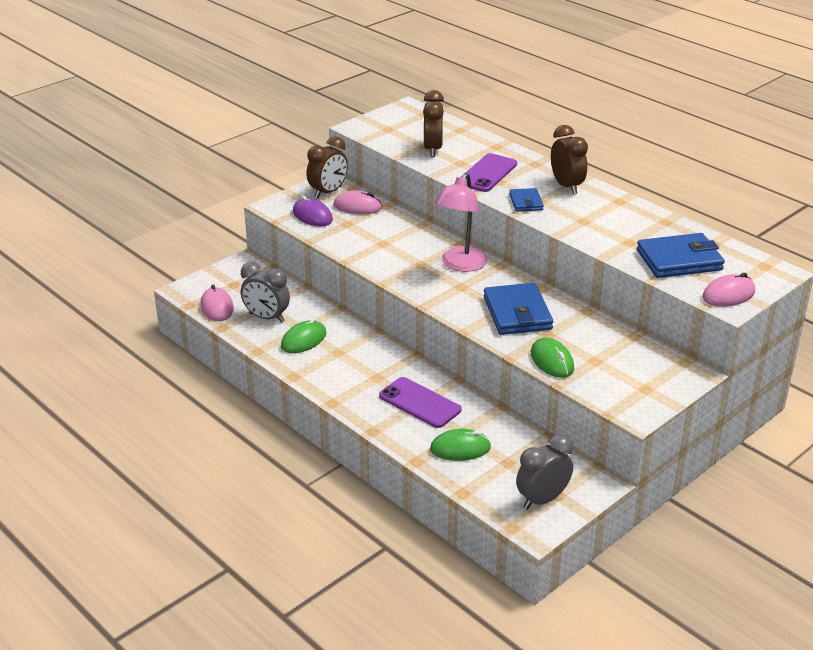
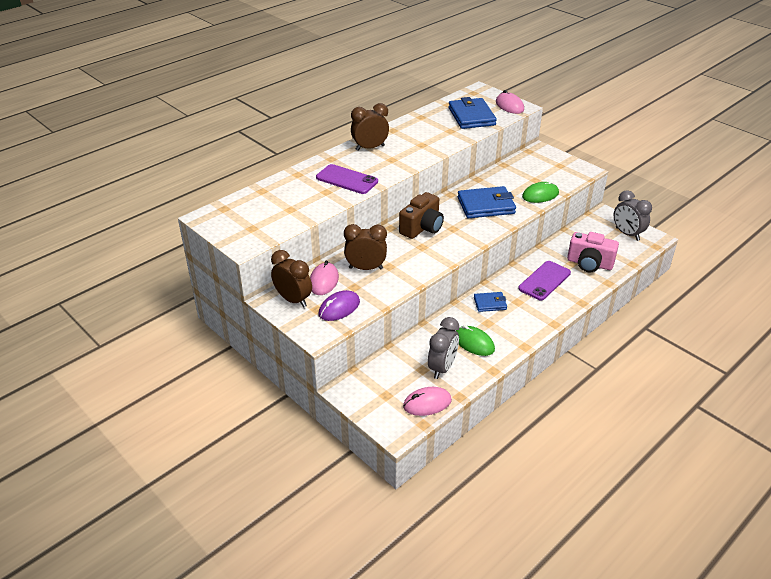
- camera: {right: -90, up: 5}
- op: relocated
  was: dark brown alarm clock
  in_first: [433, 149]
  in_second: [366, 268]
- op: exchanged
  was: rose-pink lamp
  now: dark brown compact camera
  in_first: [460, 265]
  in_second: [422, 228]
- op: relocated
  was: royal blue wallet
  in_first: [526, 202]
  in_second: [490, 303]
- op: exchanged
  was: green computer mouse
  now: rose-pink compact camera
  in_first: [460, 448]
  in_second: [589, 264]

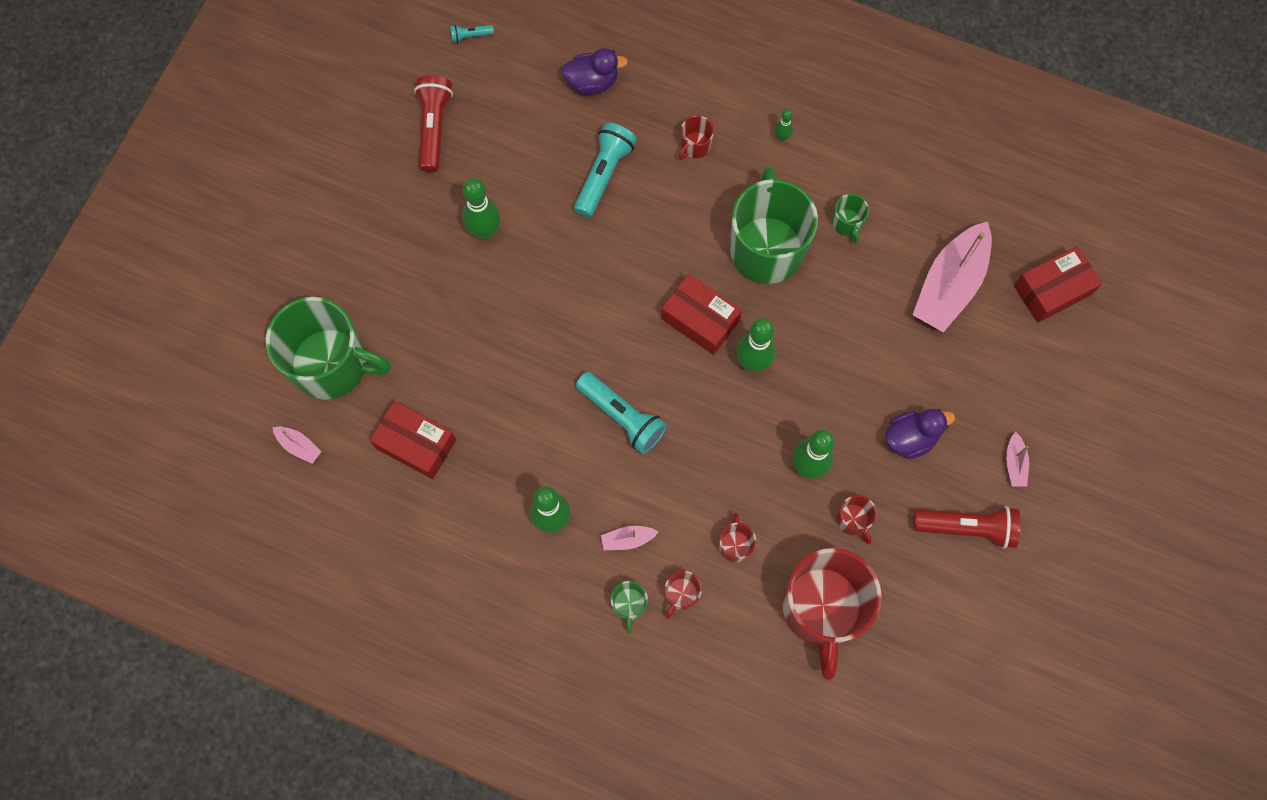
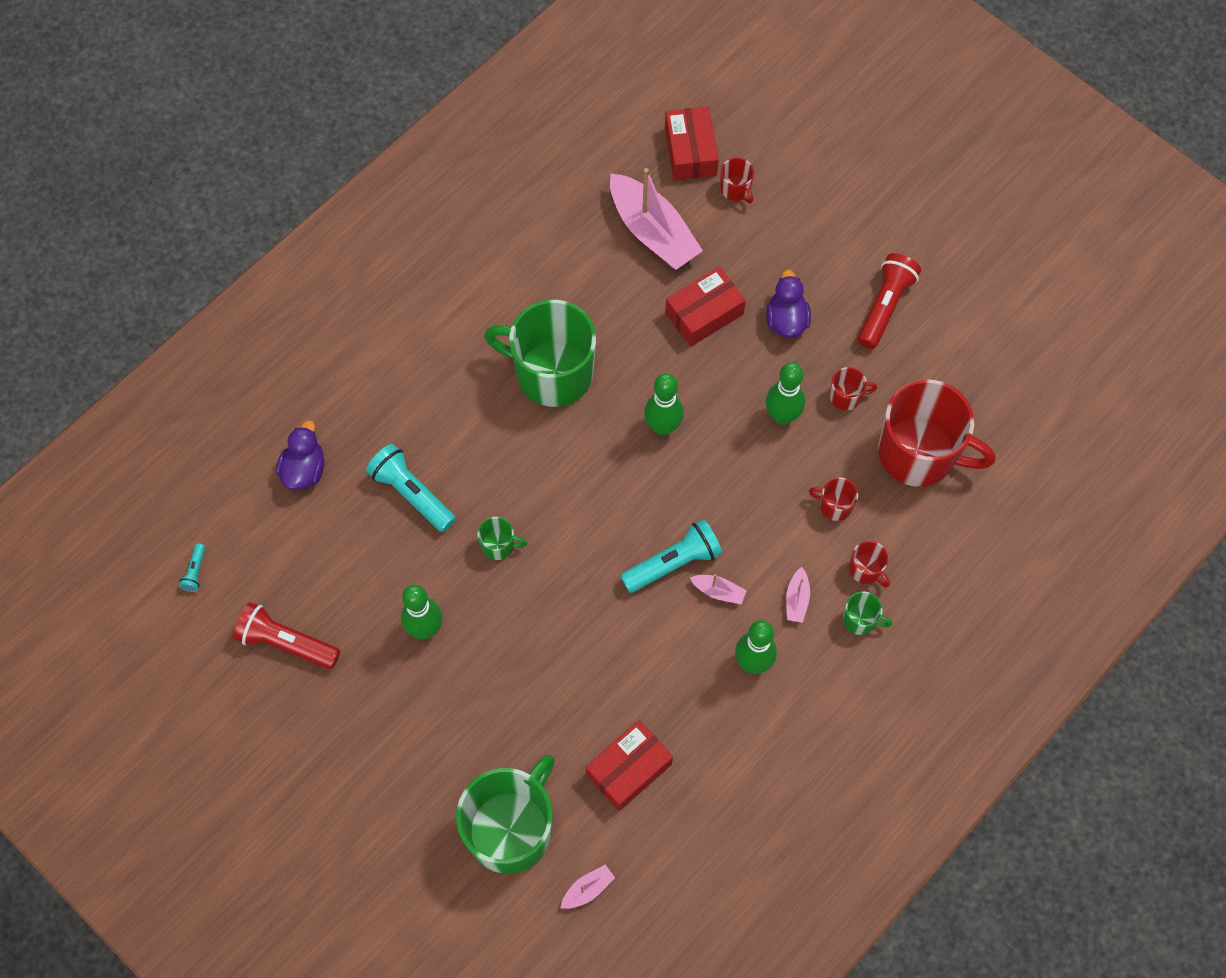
- camera: {right: -70, up: -5}
- op: relocated
  was: green coffee mug
  in_first: [847, 224]
  in_second: [499, 545]
- op: relocated
  was: scarlet parcel
  in_first: [700, 319]
  in_second: [704, 313]
- op: relocated
  was: rose-pink toy boat
  in_first: [1014, 463]
  in_second: [718, 591]
- op: relocated
  was: scarlet coffee mug
  in_first: [695, 146]
  in_second: [736, 189]
- op: missing
  was: green bowling pin
  in_first: [782, 137]

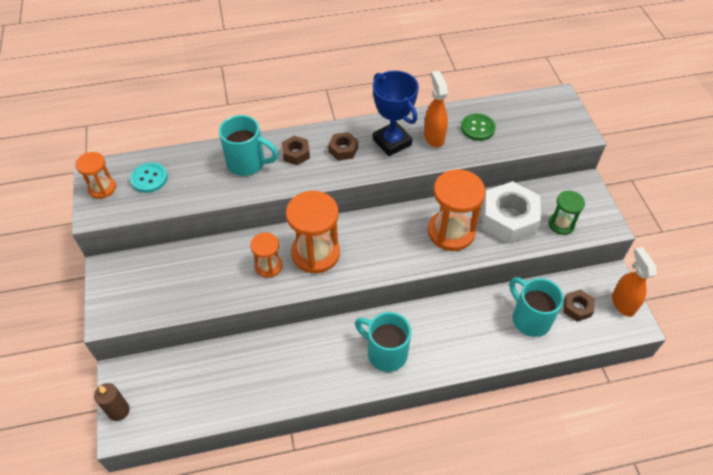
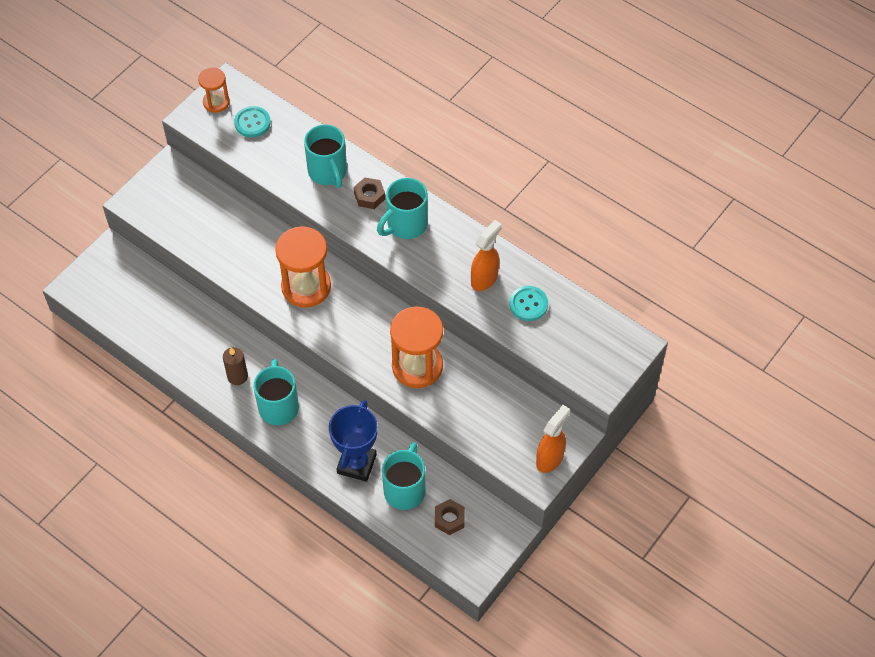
- camera: {right: 50, up: 5}
- op: relocated
  was: dark brown candle
  in_first: [118, 411]
  in_second: [237, 376]
- op: relocated
  was: royal blue trophy
  in_first: [392, 142]
  in_second: [356, 464]
- op: exchanged
  was: dark brown hexagon nut
  now: teal coffee mug
  in_first: [343, 150]
  in_second: [405, 225]
- op: colour
  was: green button
  now: teal button
  in_first: [477, 128]
  in_second: [528, 304]
- op: relocated
  was: orange spray cleaner
  in_first: [622, 303]
  in_second: [550, 459]
- op: missing
  was: orange sandglass
  in_first: [268, 266]
- op: missing
  was: snow-white hexagon nut
  in_first: [508, 219]
- op: missing
  was: green sandglass
  in_first: [561, 224]

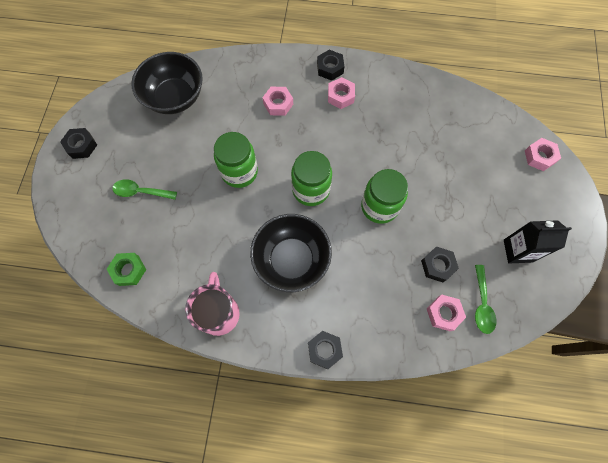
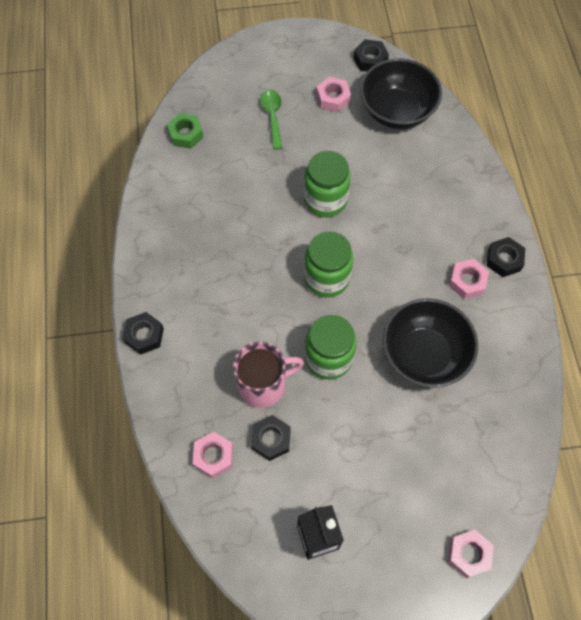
- camera: {right: 75, up: -5}
- op: relocated
  was: rose-pink coffee mug
  in_first: [219, 313]
  in_second: [263, 384]
- op: relocated
  was: rose-pink hexagon nut
  in_first: [278, 104]
  in_second: [333, 98]
- op: relocated
  was: ebony hexagon nut
  in_first: [81, 146]
  in_second: [370, 60]
- op: relocated
  was: ebony bowl
  in_first: [291, 260]
  in_second: [424, 354]
- op: missing
  was: green teaspoon
  in_first: [482, 304]

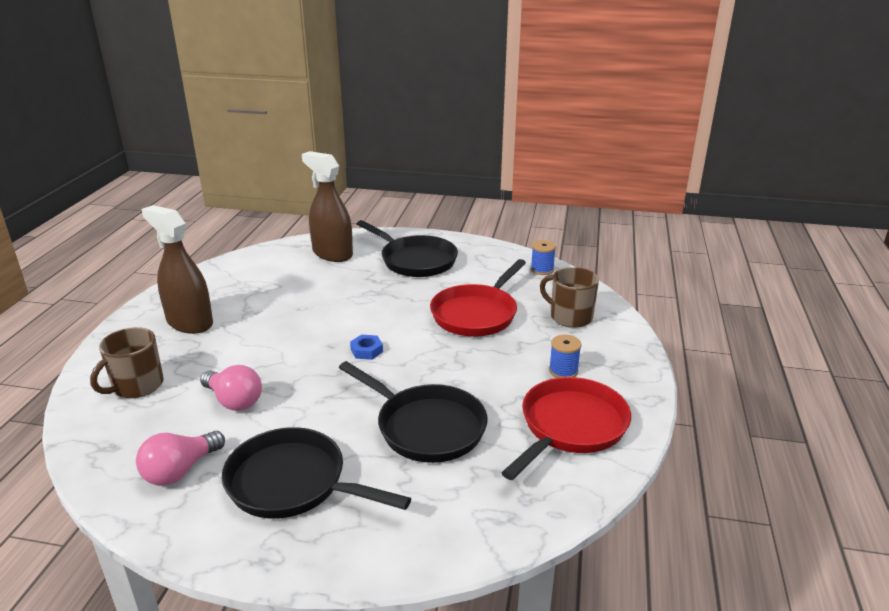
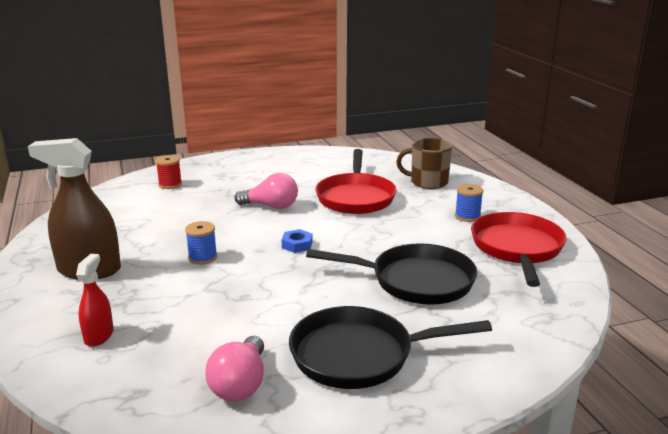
- camera: {right: -30, up: -5}
- op: exchanged
  was: dark brown coffee mug
  now: scarlet spray cleaner
  in_first: [137, 386]
  in_second: [99, 336]
- op: exchanged
  was: dark brown spray cleaner
  now: scarlet spool
  in_first: [332, 254]
  in_second: [170, 184]
- op: relocated
  was: royal blue spool
  in_first: [542, 270]
  in_second: [202, 257]
- op: relocated
  was: rose-pink bulb
  in_first: [234, 401]
  in_second: [271, 206]
- op: missing
  was: ebony skillet
  in_first: [415, 260]

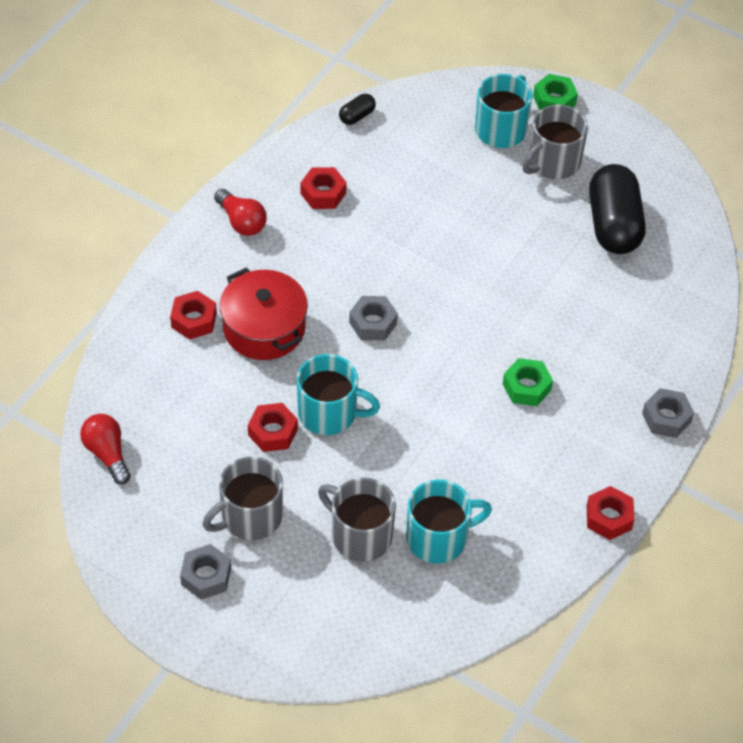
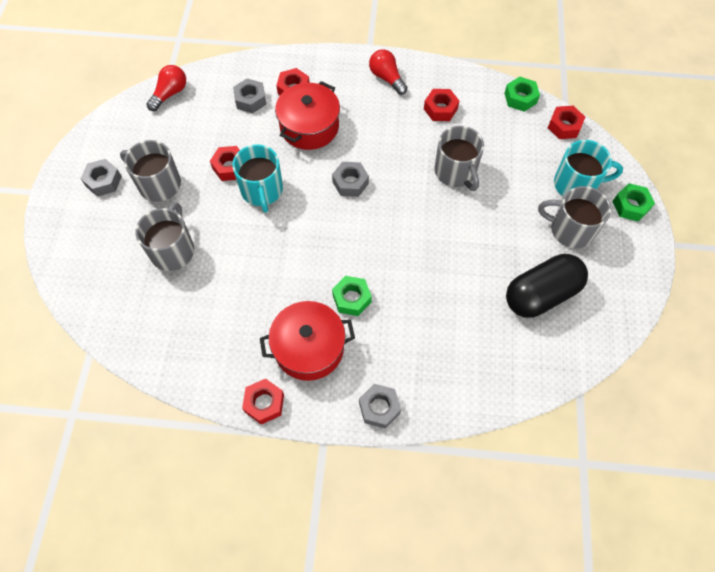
- camera: {right: 65, up: 10}
- op: appeared
  now: ash-grey hexagon nut
  in_second: [250, 100]
- op: appeared
  now: scarlet cooking pot
  in_second: [309, 348]
- op: spun
  was: scarlet bulb
  in_first: [241, 221]
  in_second: [387, 78]
  clockwise: 120
- op: appeared
  now: ash-grey coffee mug
  in_second: [455, 172]
- op: exchanged
  was: ebony pill shape
  now: green hexagon nut
  in_first: [357, 116]
  in_second: [520, 98]
- op: appeared
  now: scarlet hexagon nut
  in_second: [564, 126]
- op: missing
  was: teal coffee mug
  in_first: [438, 538]

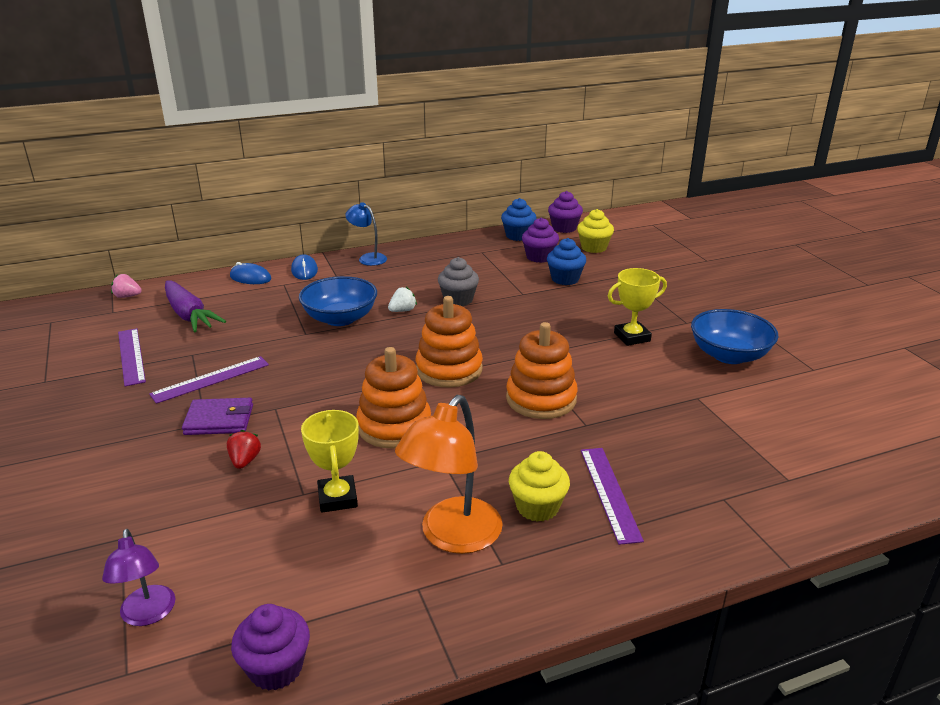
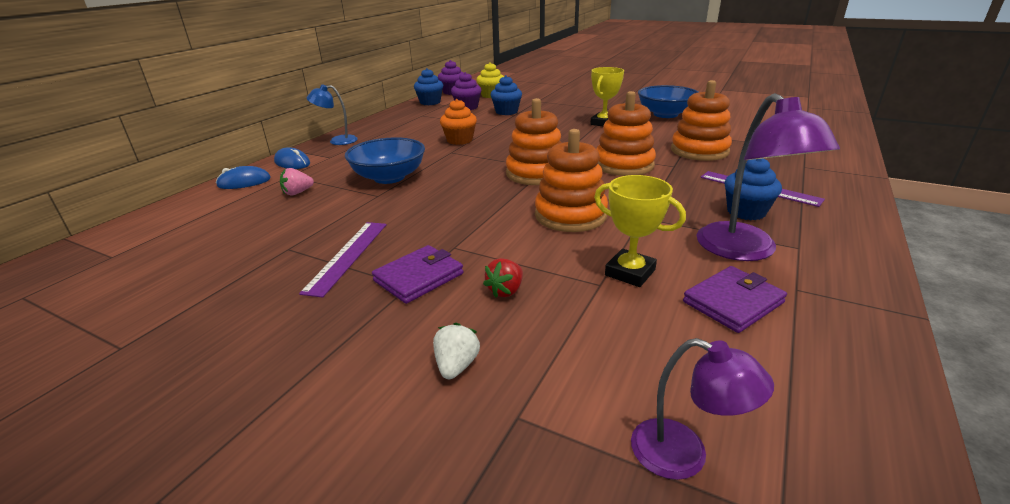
- camera: {right: -40, up: 0}
- op: relocated
  was: rose-pink toy strawberry
  in_first: [127, 296]
  in_second: [297, 193]
- op: relocated
  was: snow-white toy strawberry
  in_first: [402, 310]
  in_second: [456, 366]
- op: colour
  was: ash-grey muffin
  now: orange muffin
  in_first: [458, 300]
  in_second: [459, 140]
- op: spun
  was: scarlet toy strawberry
  in_first: [245, 461]
  in_second: [505, 291]
  clockwise: -105
- op: appeared
  now: orange ring stacker
  in_second: [699, 151]
- op: appeared
  now: royal purple wallet
  in_second: [733, 302]
- op: colour
  was: orange lamp
  now: royal purple lamp
  in_first: [452, 537]
  in_second: [744, 251]
- op: colour
  was: golden muffin
  now: royal blue muffin
  in_first: [537, 507]
  in_second: [746, 212]
- op: missing
  was: royal purple measuring stick
  in_first: [131, 356]
- op: missing
  was: royal purple toy carrot
  in_first: [189, 315]
- op: missing
  was: royal purple muffin
  in_first: [276, 668]

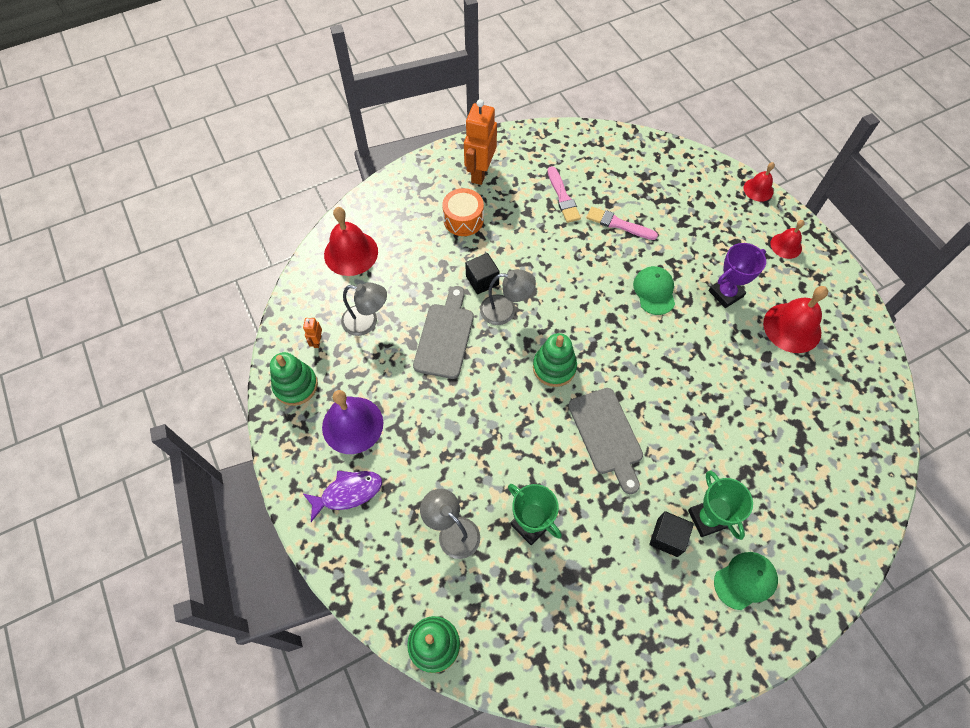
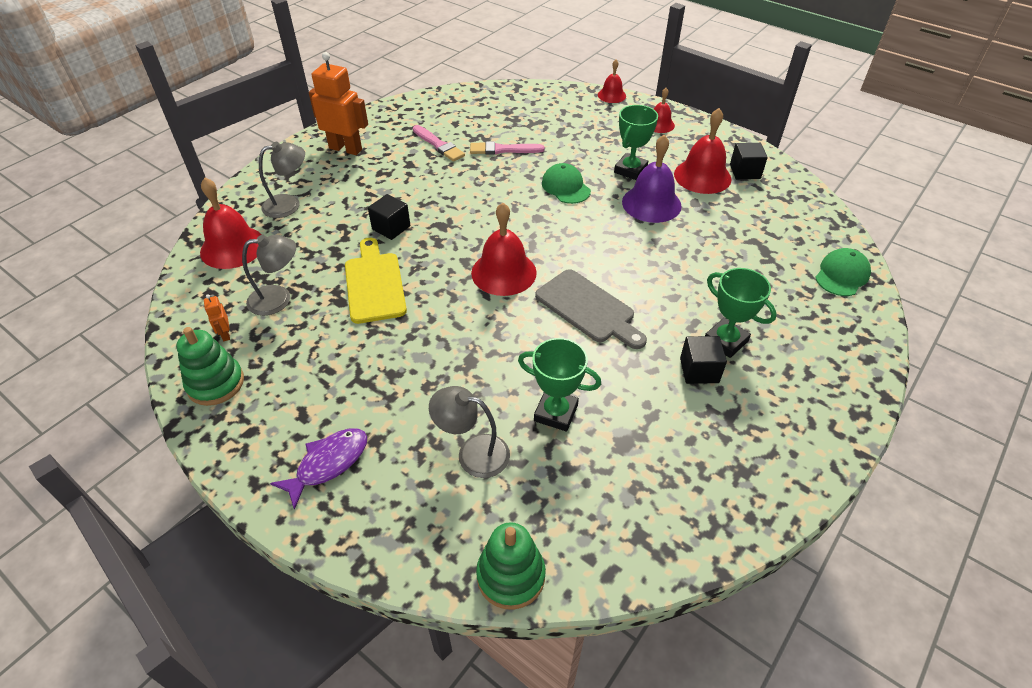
- camera: {right: -25, up: -15}
- op: relocated
  was: ash-grey lamp
  in_first: [505, 310]
  in_second: [289, 204]
- op: spun
  was: orange toy robot
  in_first: [480, 173]
  in_second: [345, 149]
  clockwise: 120
- op: colour
  was: ash-grey chopping board
  now: golden chopping board
  in_first: [445, 337]
  in_second: [374, 284]
- op: exchanged
  was: green ring stacker
  now: scarlet school bell
  in_first: [554, 367]
  in_second: [504, 272]
- op: colour
  was: royal purple trophy
  now: green trophy
  in_first: [725, 293]
  in_second: [630, 170]
- op: relocated
  was: royal purple school bell
  in_first: [352, 425]
  in_second: [651, 203]
- op: appeared
  now: ebony cube
  in_second: [745, 172]
- op: relocated
  was: green cap
  in_first: [745, 580]
  in_second: [842, 275]
- op: missing
  was: orange toy drum
  in_first: [463, 219]

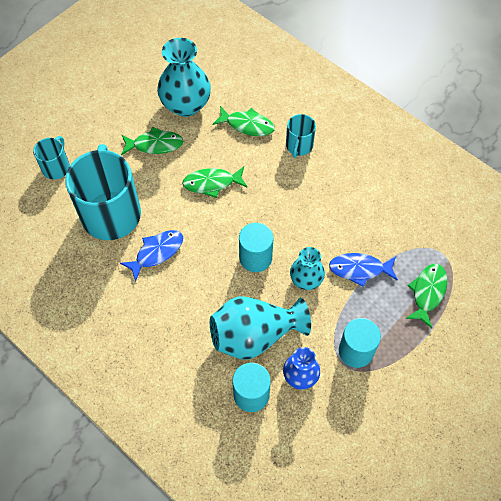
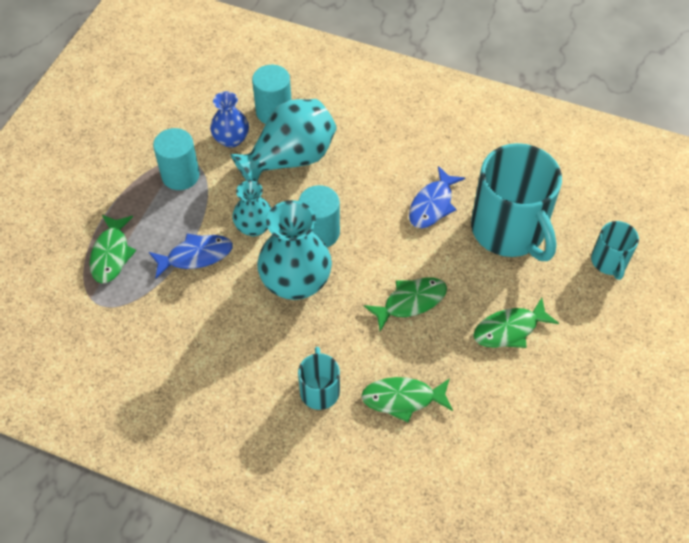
- camera: {right: 160, up: -5}
- op: relocated
  was: teal vase
  in_first: [186, 105]
  in_second: [296, 282]

